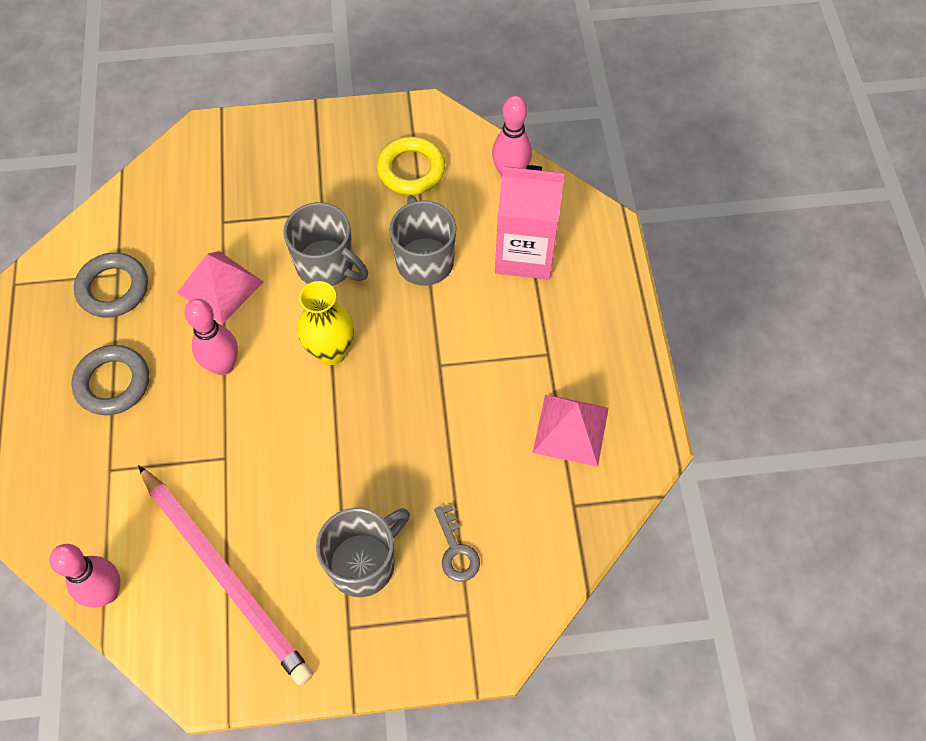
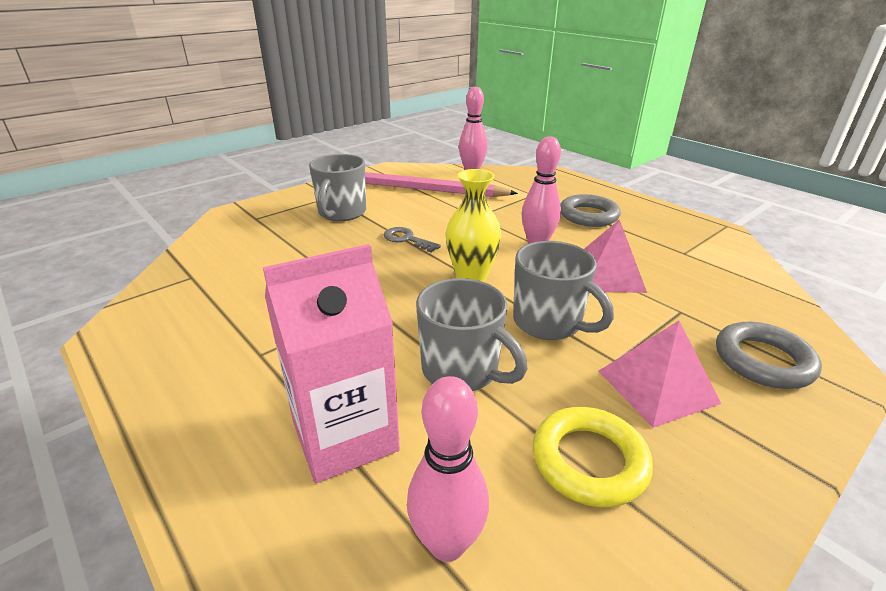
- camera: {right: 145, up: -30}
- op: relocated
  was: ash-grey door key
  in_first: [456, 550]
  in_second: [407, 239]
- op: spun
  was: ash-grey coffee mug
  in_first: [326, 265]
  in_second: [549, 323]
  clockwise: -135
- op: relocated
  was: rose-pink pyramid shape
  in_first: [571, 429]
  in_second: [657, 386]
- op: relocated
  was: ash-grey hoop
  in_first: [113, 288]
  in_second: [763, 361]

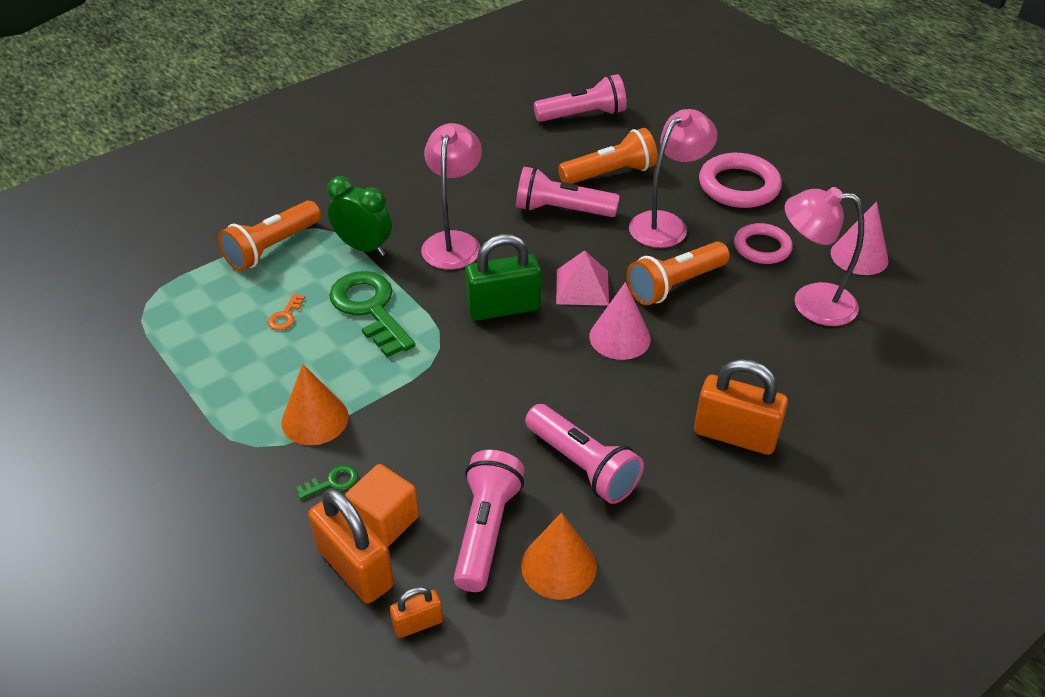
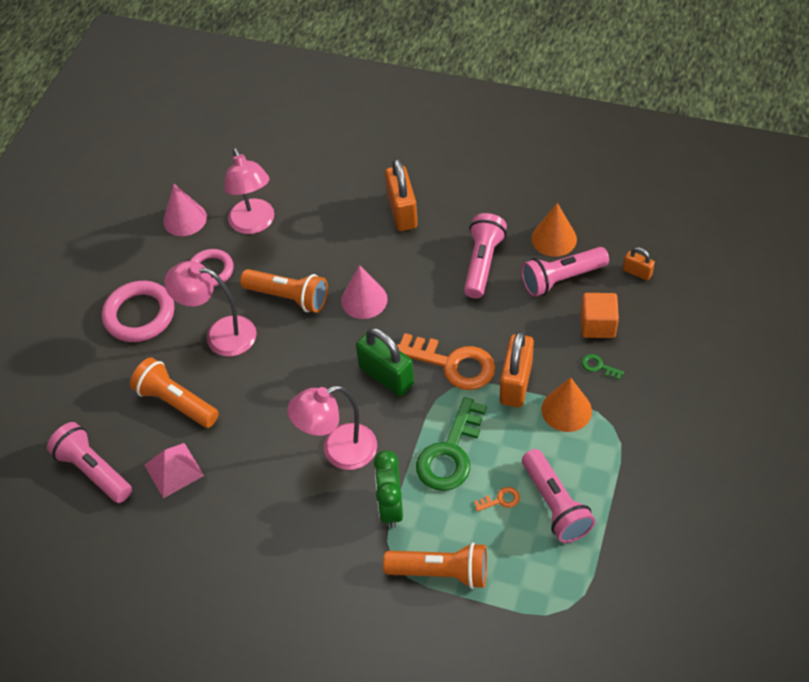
- camera: {right: -120, up: 10}
- op: relocated
  was: rose-pink pyramid shape
  in_first: [582, 287]
  in_second: [174, 470]
- op: appeared
  now: orange door key
  in_second: [453, 364]
- op: relocated
  was: orange small lock
  in_first: [355, 568]
  in_second: [516, 383]
- op: relocated
  was: rose-pink torch
  in_first: [561, 210]
  in_second: [555, 504]

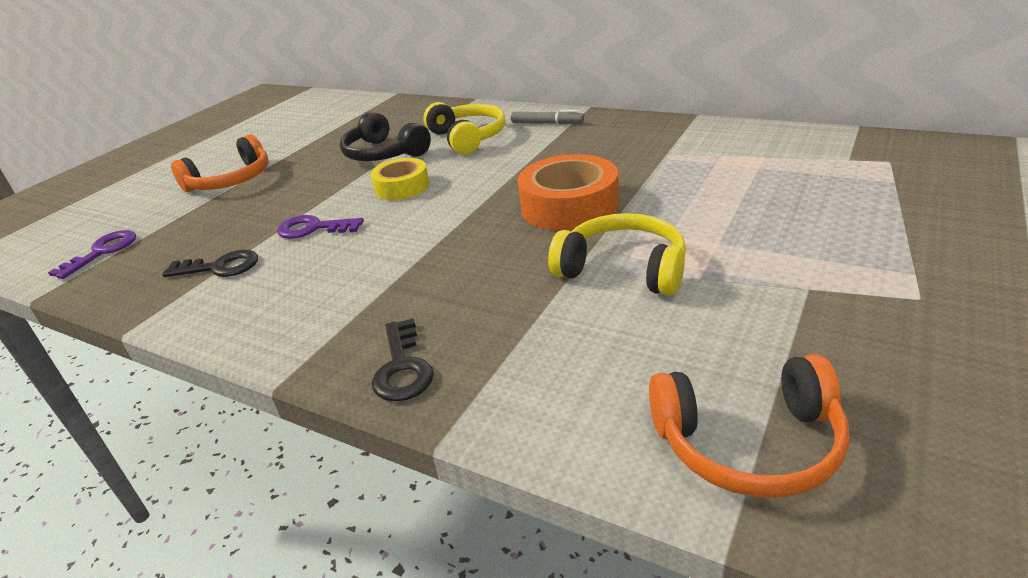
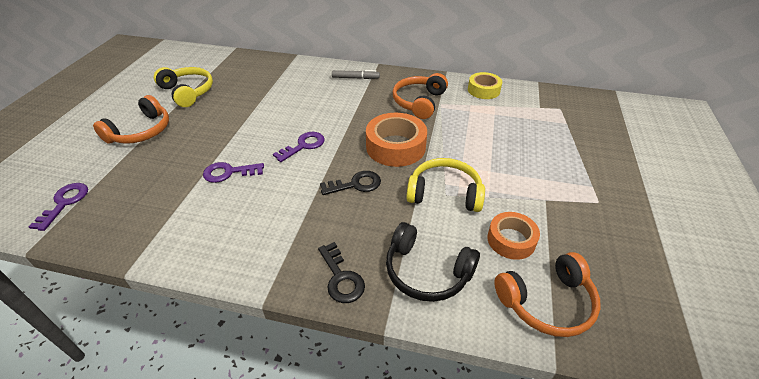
- camera: {right: -20, up: 10}
- op: relocated
  was: golden over-ear headphones
  in_first: [468, 138]
  in_second: [188, 92]
- op: appeared
  now: royal purple door key
  in_second: [303, 146]
- op: relocated
  was: ebony door key
  in_first: [220, 267]
  in_second: [355, 184]
- op: relocated
  was: ebony over-ear headphones
  in_first: [384, 154]
  in_second: [426, 272]
- op: appeared
  now: orange over-ear headphones
  in_second: [419, 102]
- op: relocated
  was: golden tape
  in_first: [402, 187]
  in_second: [483, 90]
- op: appeared
  now: orange tape
  in_second: [511, 240]

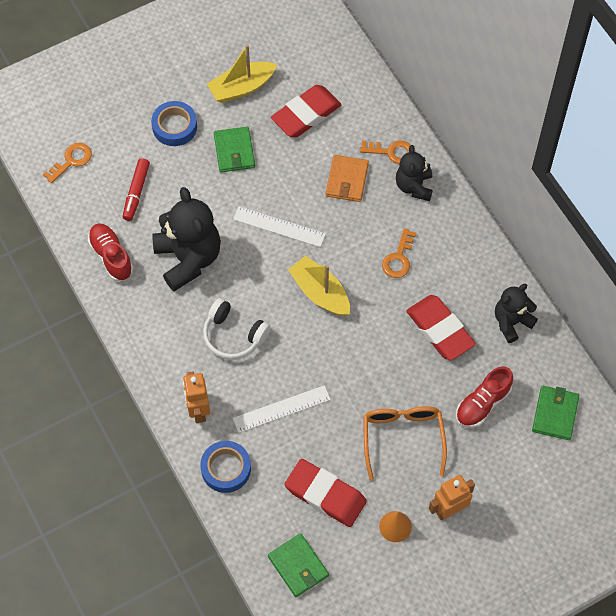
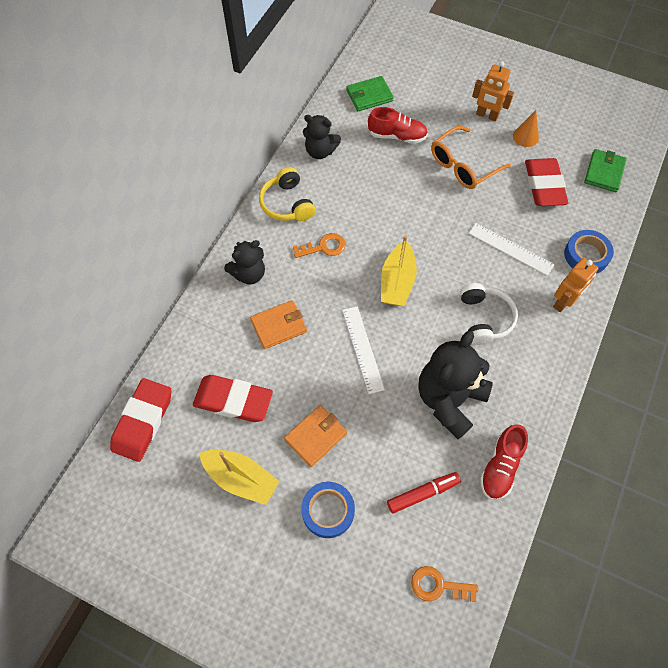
- camera: {right: -125, up: 0}
- op: relocated
  was: scarlet gum eraser
  in_first: [440, 330]
  in_second: [143, 421]
- op: appeared
  now: golden over-ear headphones
  in_second: [287, 204]
- op: colour
  was: green wallet
  now: orange wallet
  in_first: [234, 151]
  in_second: [315, 436]
- op: missing
  was: orange door key
  in_first: [391, 152]

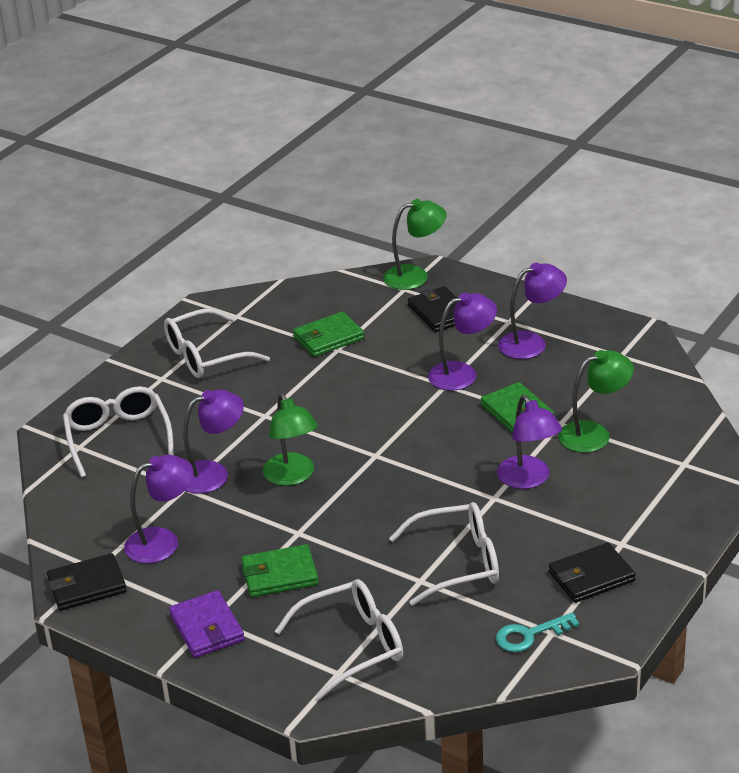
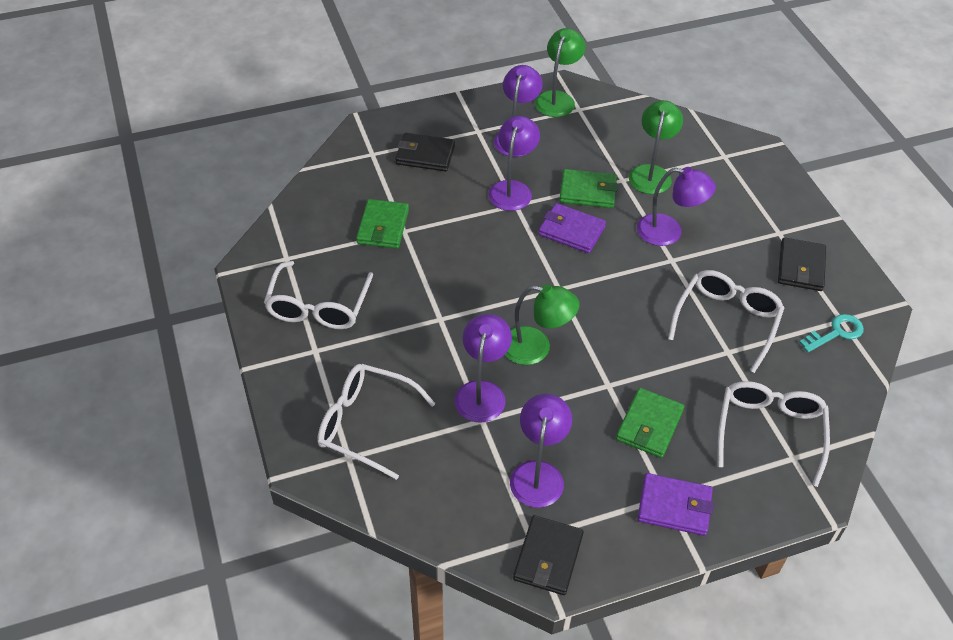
- camera: {right: -55, up: 15}
- op: relocated
  was: green lamp
  in_first: [415, 276]
  in_second: [557, 99]
- op: appeared
  now: royal purple wallet
  in_second: [571, 231]
- op: spun
  was: teal door key
  in_first: [530, 635]
  in_second: [836, 333]
  clockwise: -135

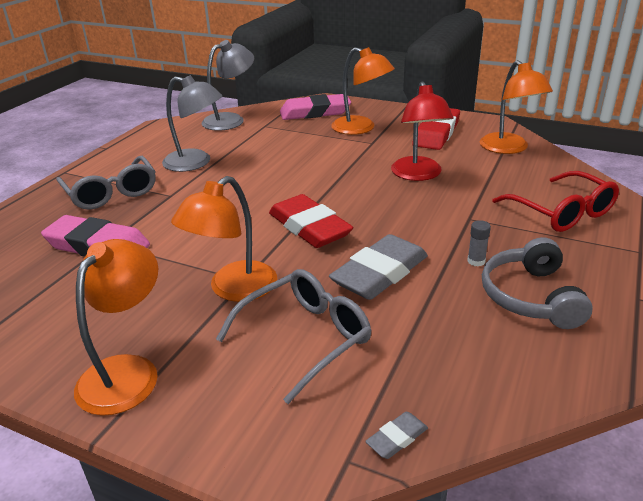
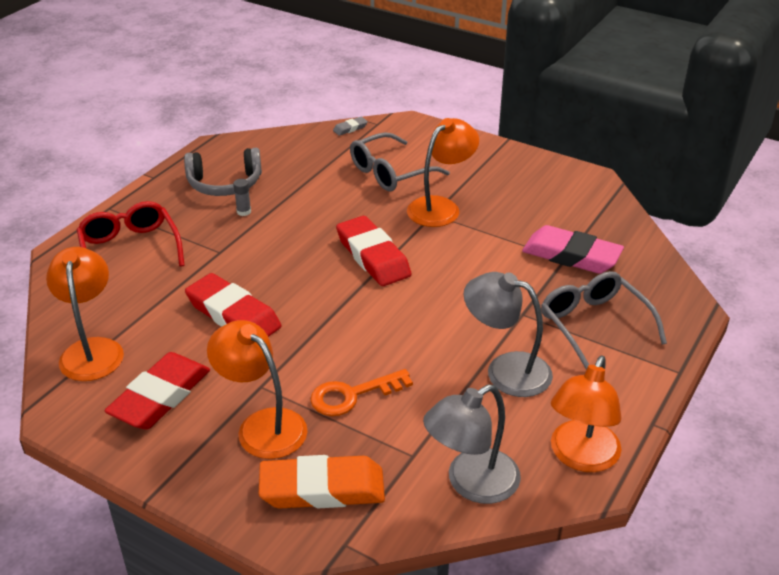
- camera: {right: -175, up: 5}
- op: spun
  was: ash-grey over-ear headphones
  in_first: [531, 297]
  in_second: [225, 184]
  clockwise: 75
- op: exchanged
  was: scarlet lamp
  now: scarlet gum eraser
  in_first: [418, 175]
  in_second: [233, 315]
- op: colour
  was: rose-pink gum eraser
  now: orange gum eraser
  in_first: [315, 112]
  in_second: [322, 489]
- op: appeared
  now: orange door key
  in_second: [352, 395]
- op: relocated
  was: orange lamp
  in_first: [127, 371]
  in_second: [581, 457]
- op: missing
  was: ash-grey gum eraser
  in_first: [380, 273]

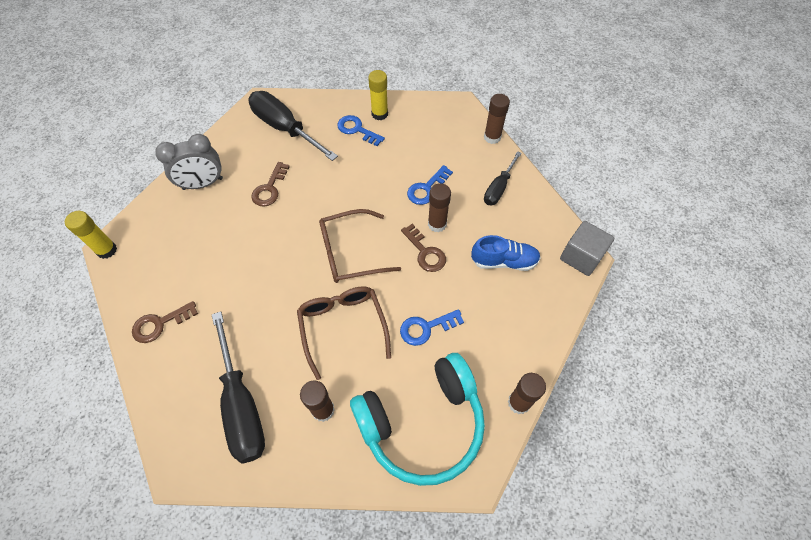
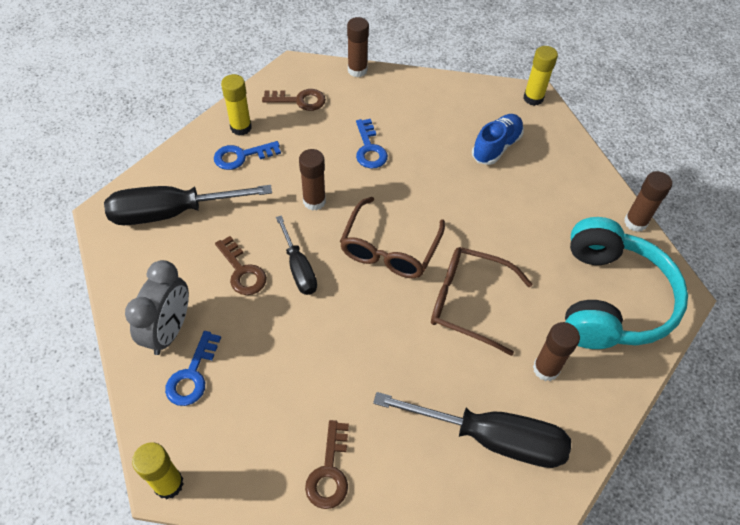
- camera: {right: -55, up: -5}
- op: relocated
  was: royal blue door key
  in_first: [426, 328]
  in_second: [192, 375]
- op: relocated
  was: dark brown door key
  in_first: [425, 252]
  in_second: [299, 100]
- op: relocated
  was: ebony flat screwdriver
  in_first: [499, 188]
  in_second: [298, 268]
- op: relocated
  was: dark brown stick of glue
  in_first: [437, 224]
  in_second: [314, 201]
- op: exchanged
  was: ash-grey cube
  now: golden stick of glue
  in_first: [581, 257]
  in_second: [533, 98]

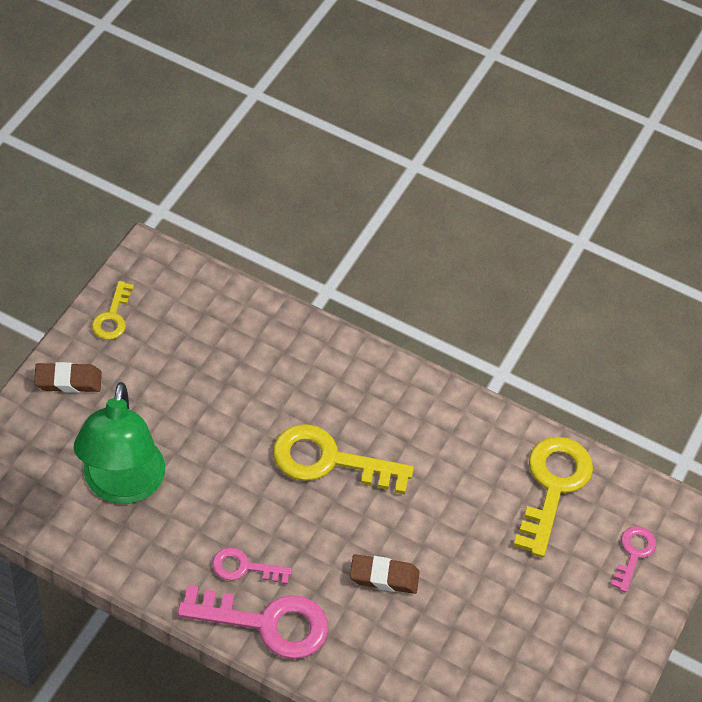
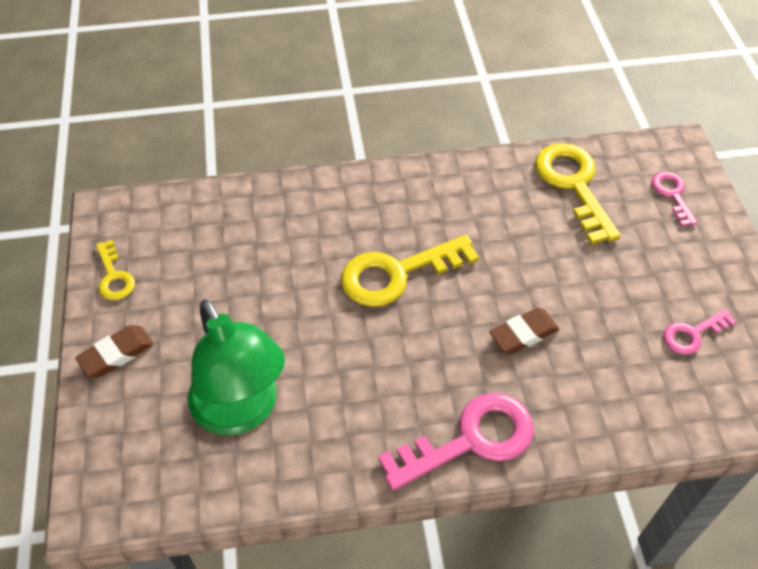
- camera: {right: -30, up: 0}
- op: relocated
  was: rose-pink door key
  in_first: [244, 567]
  in_second: [692, 334]

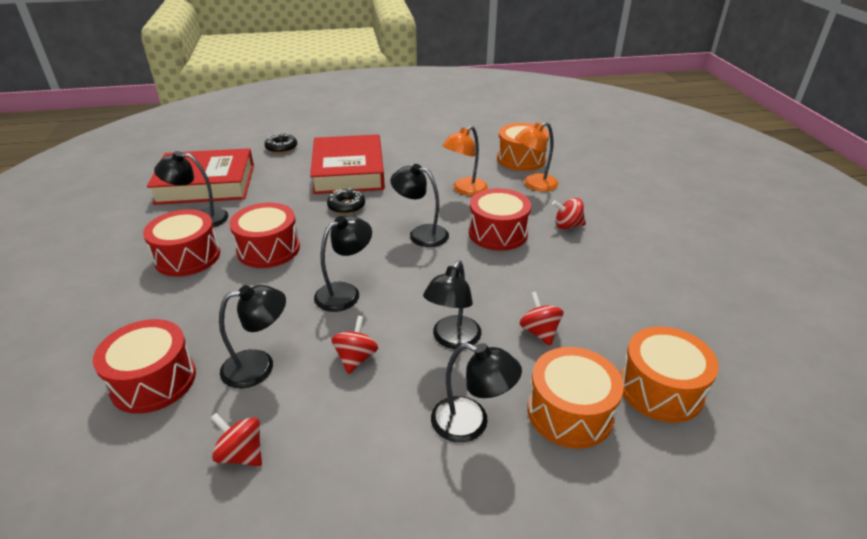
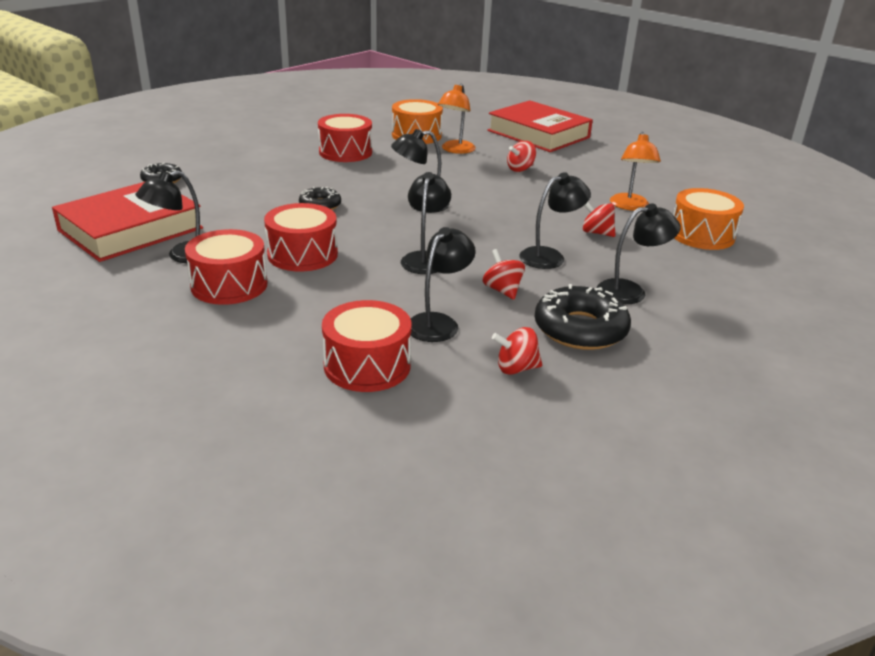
- camera: {right: -40, up: -5}
- op: relocated
  was: scarlet toy drum
  in_first: [498, 233]
  in_second: [345, 152]
- op: relocated
  was: scarlet book
  in_first: [348, 171]
  in_second: [538, 134]
- op: spun
  was: ebony lamp
  in_first: [452, 339]
  in_second: [550, 256]
  clockwise: -105
- op: appeared
  now: ebony glazed donut
  in_second: [580, 329]
- op: relocated
  was: orange lamp
  in_first: [465, 190]
  in_second: [629, 206]
- op: missing
  was: orange toy drum
  in_first: [570, 412]

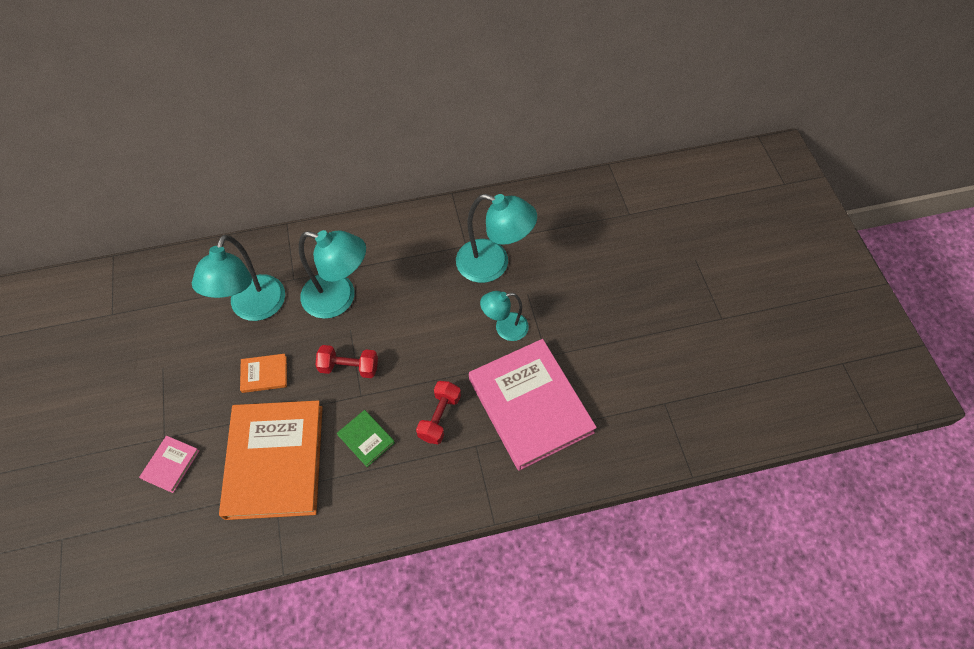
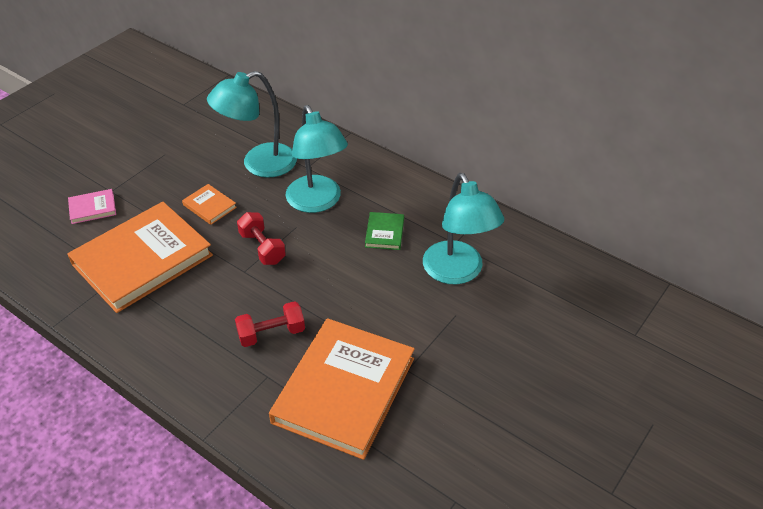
- camera: {right: 50, up: -15}
- op: colour
  was: rose-pink book
  now: orange book
  in_first: [530, 405]
  in_second: [344, 390]
- op: relocated
  was: green book
  in_first: [366, 439]
  in_second: [384, 233]
- op: missing
  was: teal lamp
  in_first: [504, 328]

